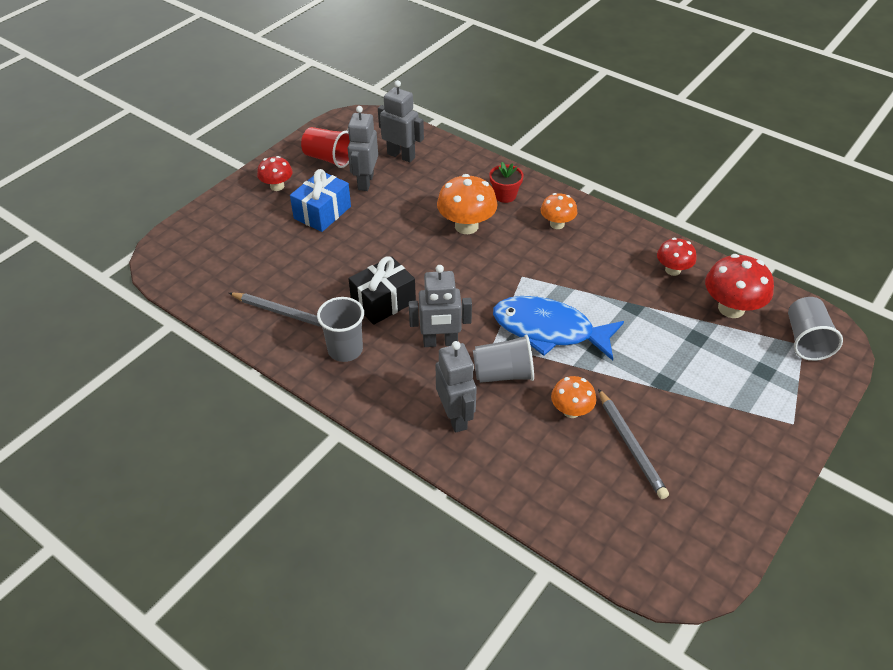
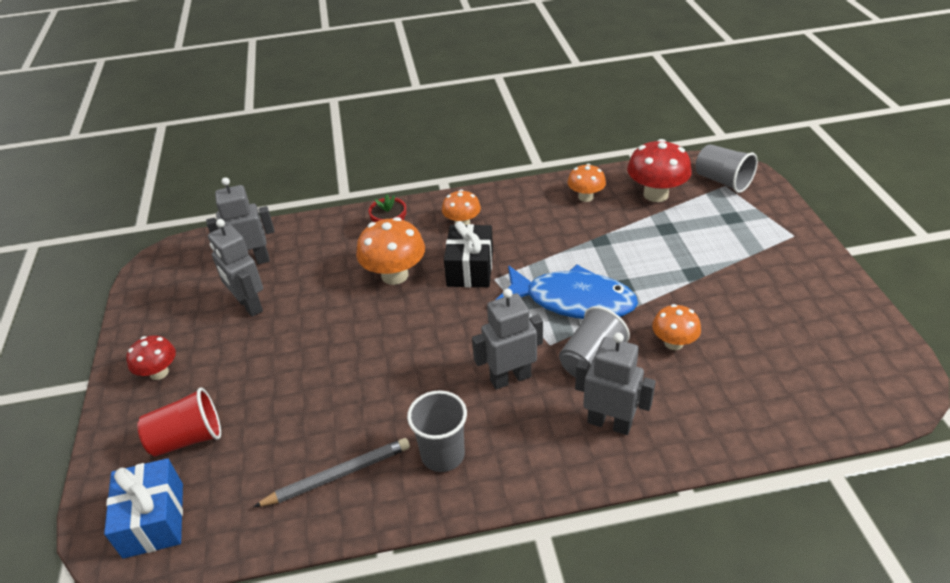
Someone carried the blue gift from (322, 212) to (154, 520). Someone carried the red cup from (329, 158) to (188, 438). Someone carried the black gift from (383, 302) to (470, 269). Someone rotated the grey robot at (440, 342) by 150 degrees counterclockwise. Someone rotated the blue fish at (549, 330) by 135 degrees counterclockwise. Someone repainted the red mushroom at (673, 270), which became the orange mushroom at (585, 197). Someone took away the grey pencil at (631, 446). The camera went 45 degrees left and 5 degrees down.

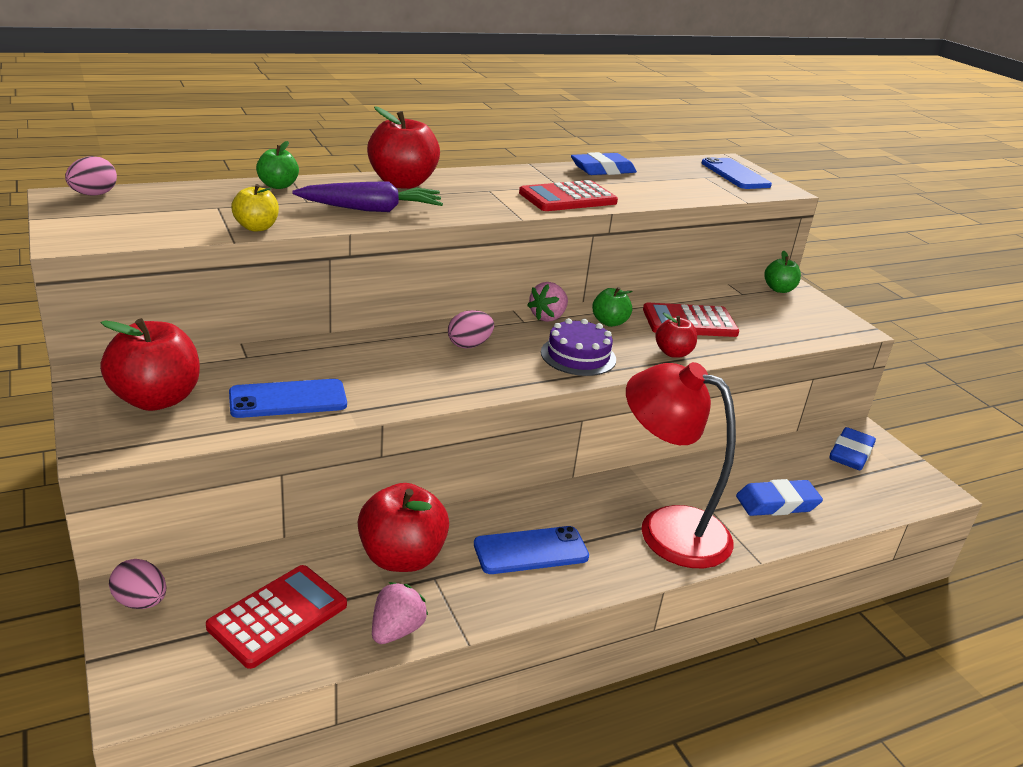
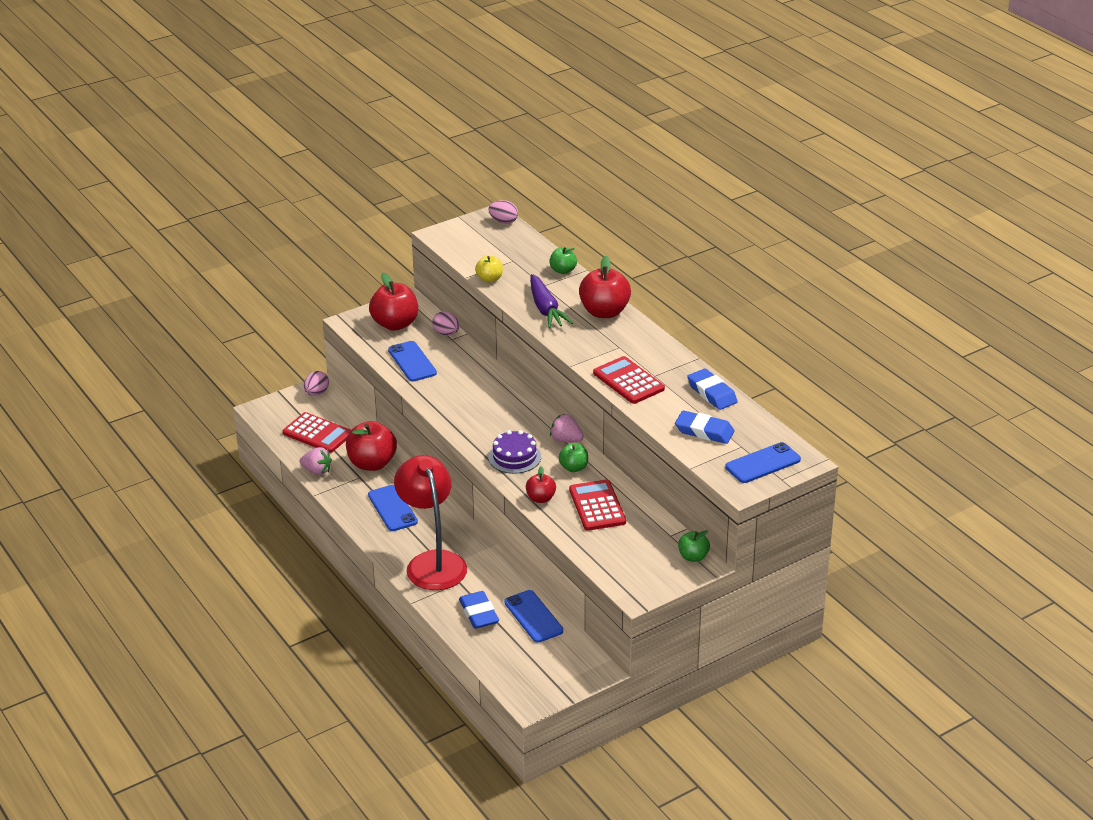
Someone rotated the red lamp at (667, 528) by 45 degrees counterclockwise. Someone carried the pink egg from (469, 345) to (446, 333). Someone put down the blue phone at (533, 617). Someone carried the blue eraser from (850, 454) to (704, 431). The camera went 85 degrees right and 5 degrees up.

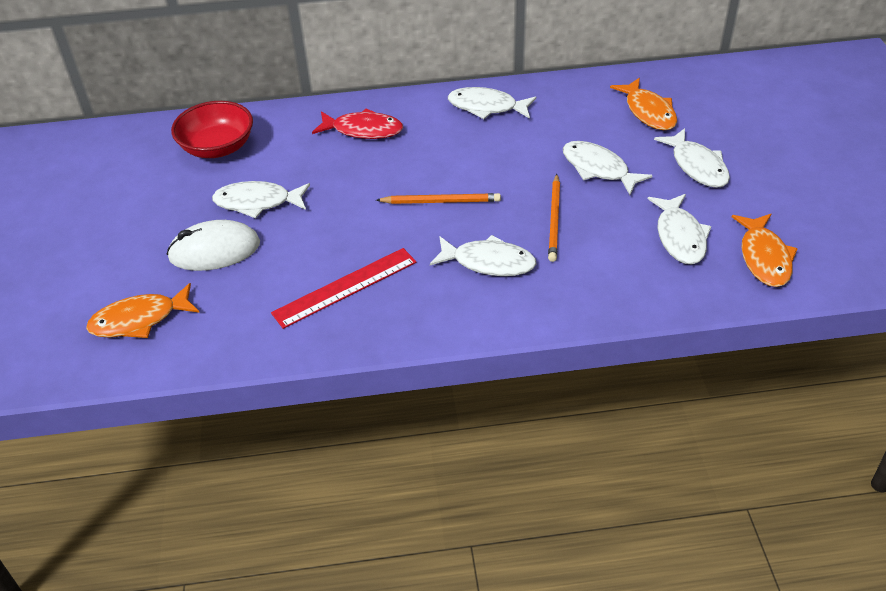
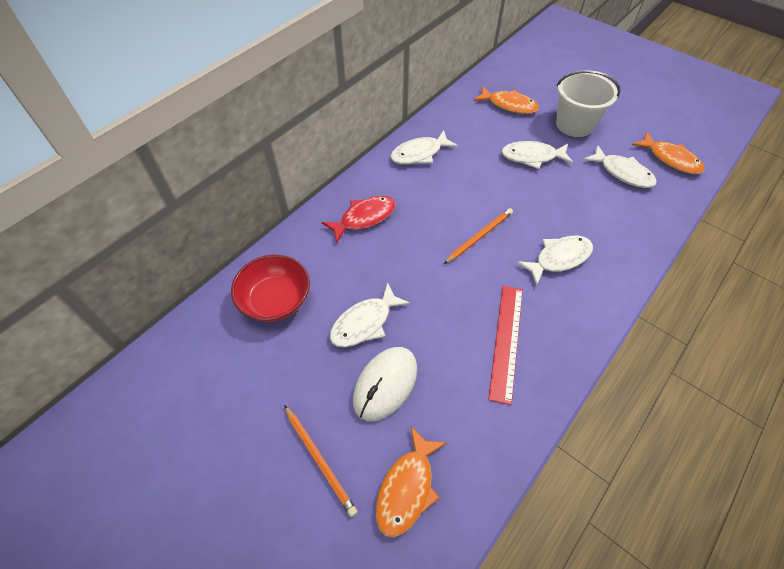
Someone carried the orange pencil from (554, 219) to (319, 460). Someone swapped the white fish at (697, 166) for the white bucket at (574, 124). The camera went 45 degrees left and 10 degrees up.

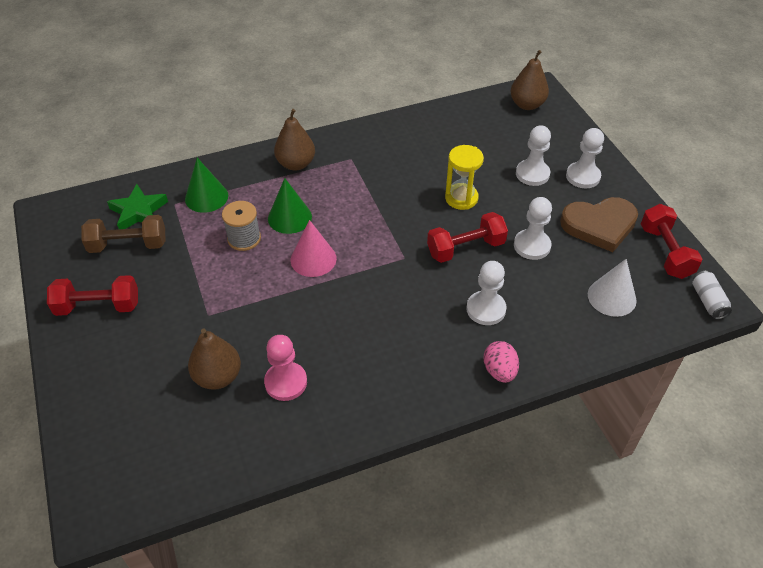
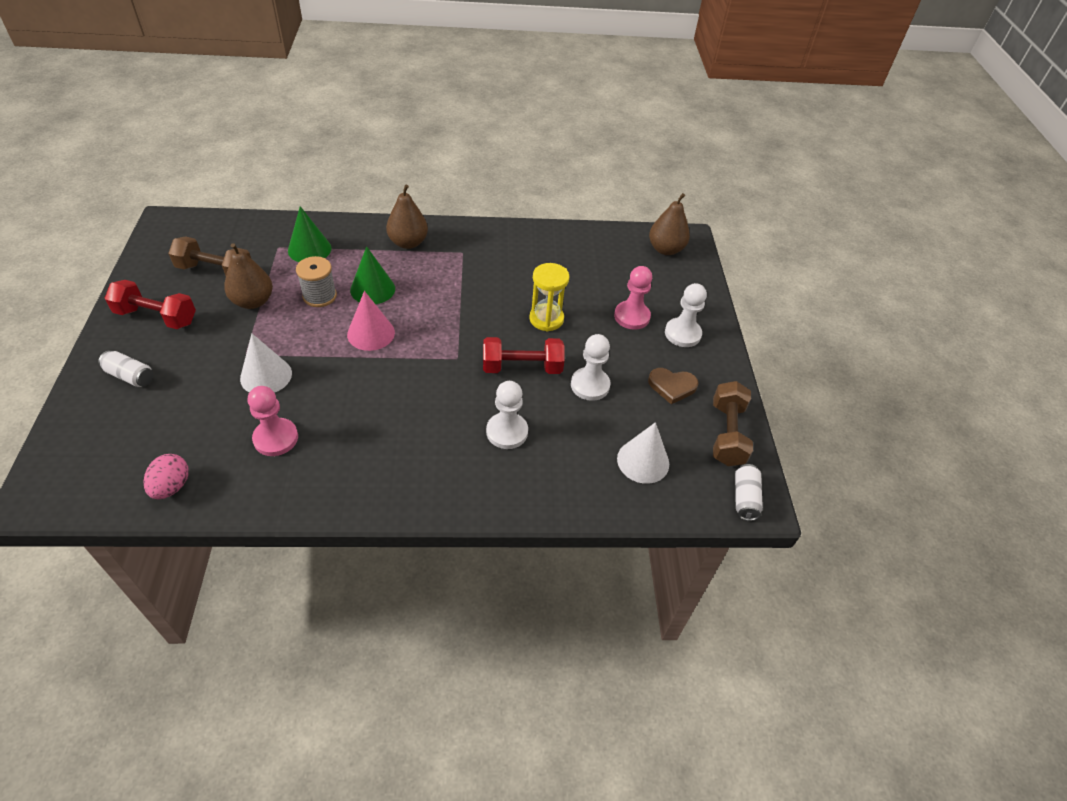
Someone put down the white can at (130, 376). Someone carried the pink egg from (499, 371) to (171, 486). Someone carried the brown pear from (218, 377) to (253, 301). Someone put down the white cone at (266, 376). Someone repainted the white pawn at (532, 174), which became the pink pawn at (632, 316). Someone scaled the brown heart at (599, 225) by 0.59. Someone repainted the red dumbbell at (665, 252), which became the brown dumbbell at (727, 434). Someone took away the green star at (138, 211). The camera went 15 degrees right and 0 degrees up.

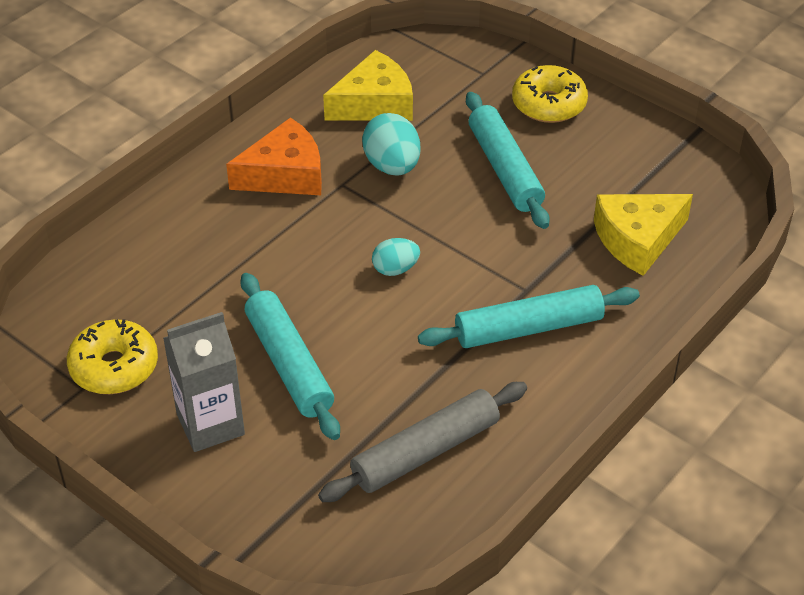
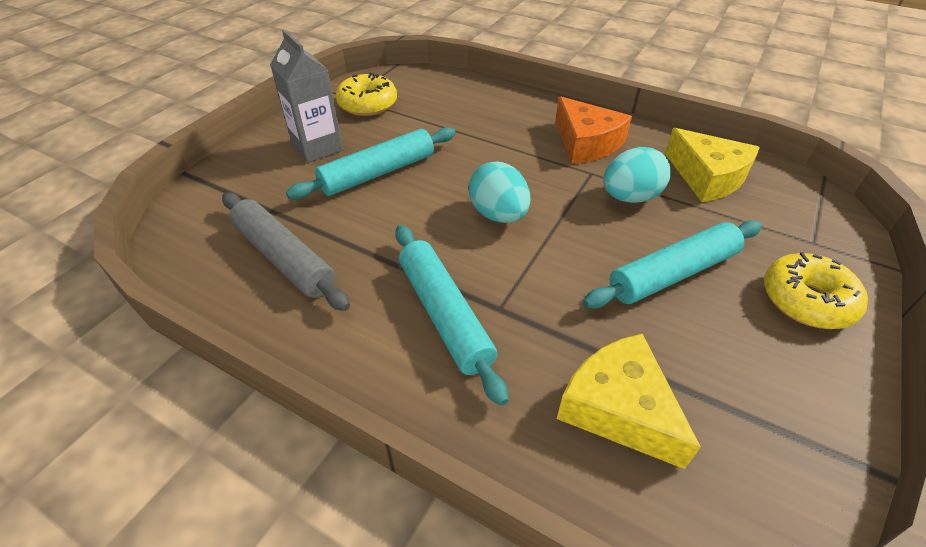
Someone scaled the turquoise egg at (395, 269) by 1.63. The camera went 80 degrees right and 0 degrees up.

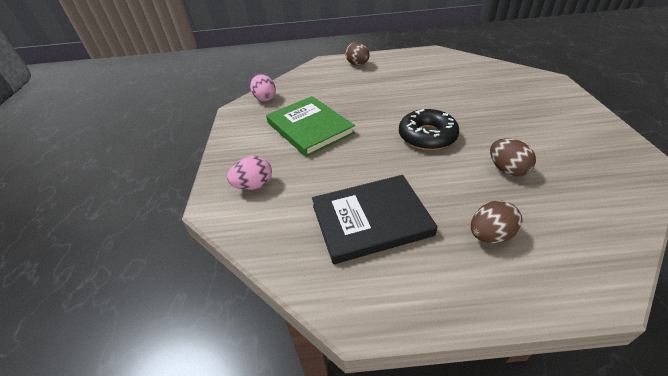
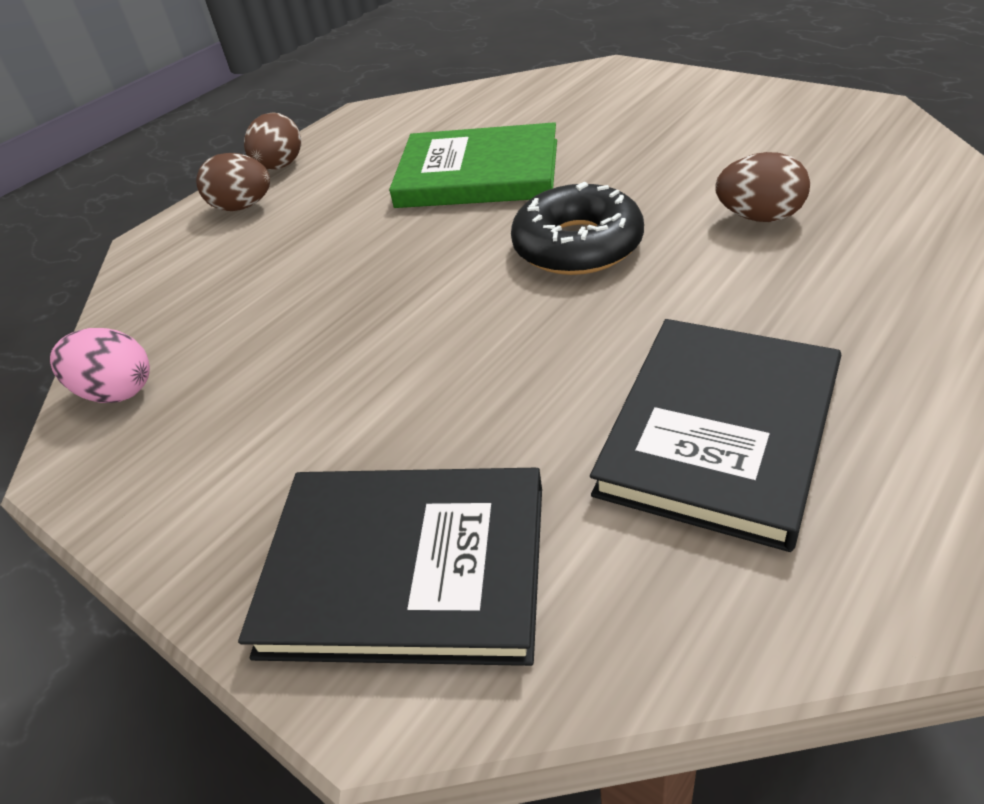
Someone swapped the pink egg at (254, 185) for the black book at (406, 569). Someone carried the brown egg from (490, 235) to (280, 166). Someone carried the green book from (310, 128) to (478, 173). The camera went 45 degrees left and 0 degrees up.

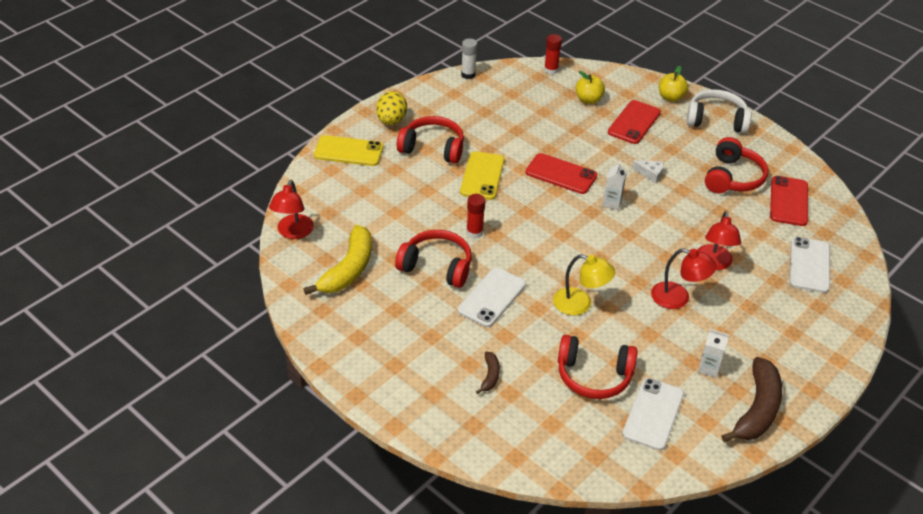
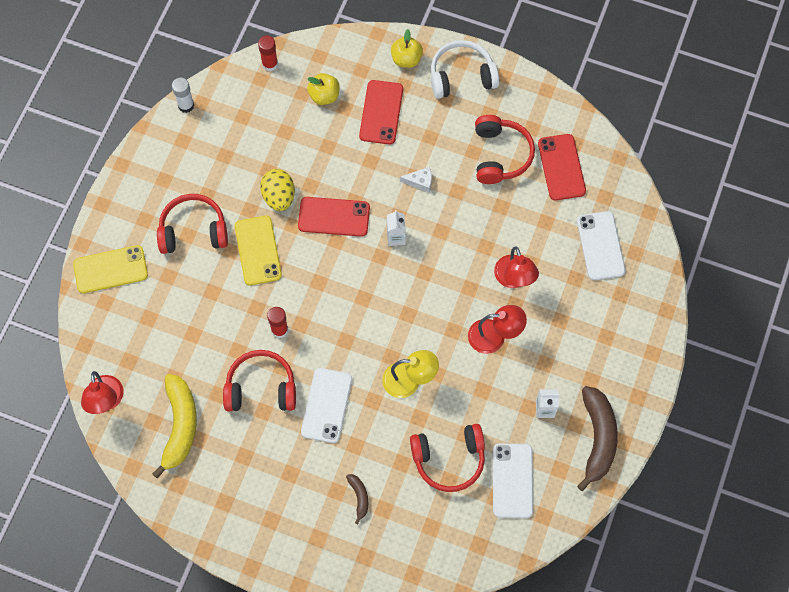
Someone carried the yellow egg from (391, 121) to (279, 197). The camera went 20 degrees left and 25 degrees up.

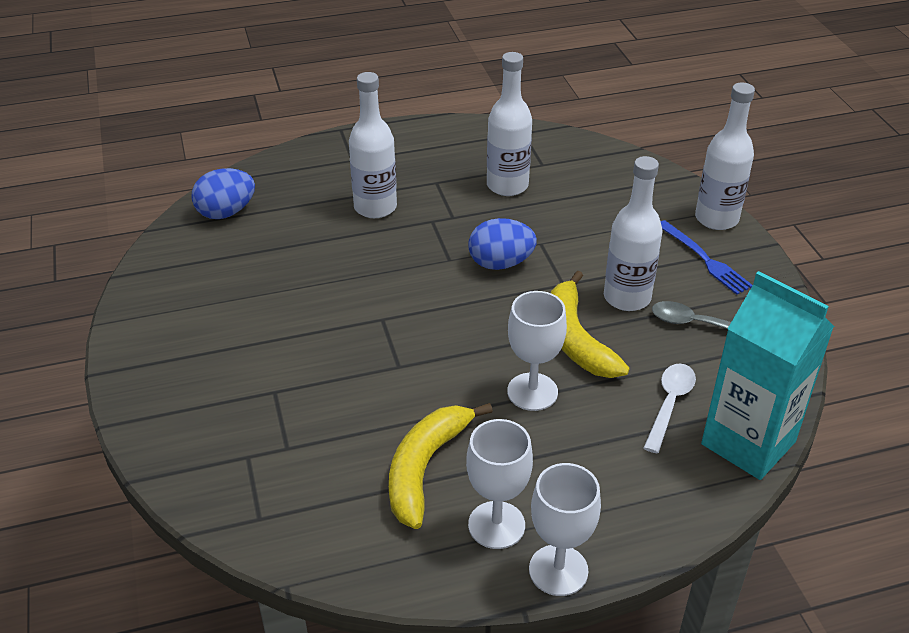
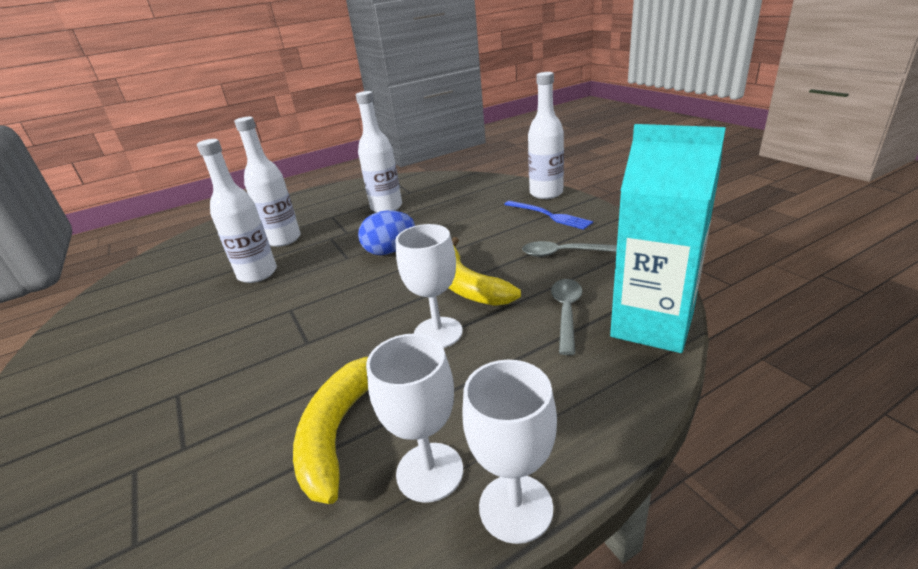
Someone carried the white bottle from (627, 298) to (257, 274). Someone repainted the white spoon at (669, 404), which became the grey spoon at (566, 312). Someone took away the blue egg at (226, 212). The camera went 10 degrees left and 10 degrees down.

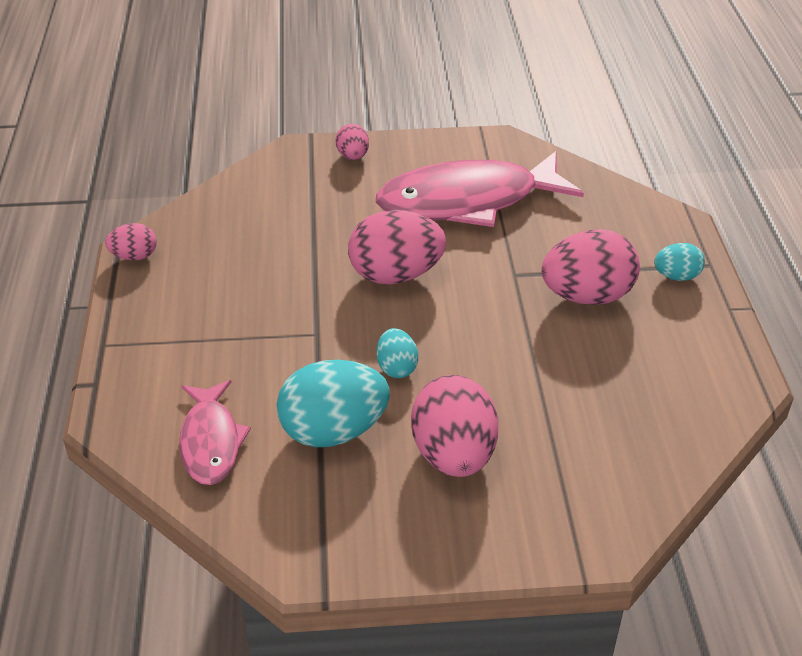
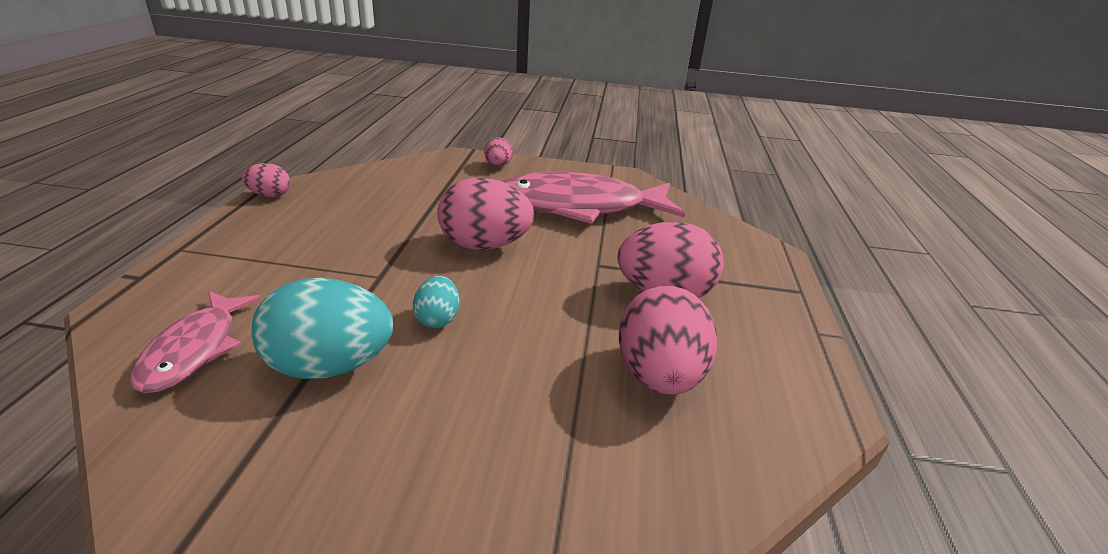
Someone carried the pink egg from (453, 455) to (659, 376). Someone took away the turquoise egg at (676, 276). The camera went 10 degrees right and 10 degrees down.

